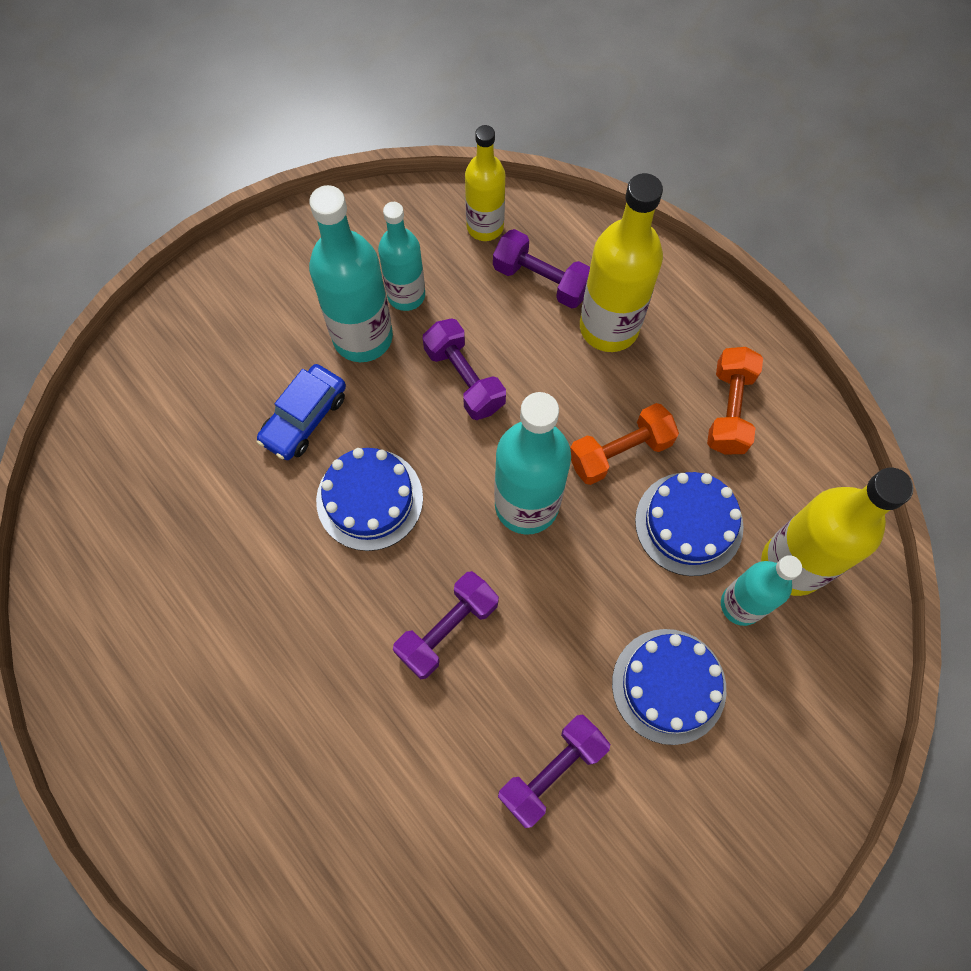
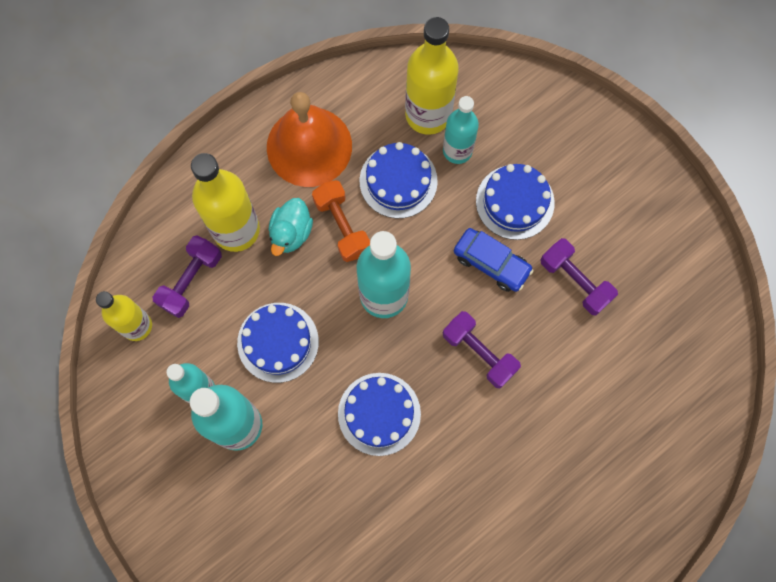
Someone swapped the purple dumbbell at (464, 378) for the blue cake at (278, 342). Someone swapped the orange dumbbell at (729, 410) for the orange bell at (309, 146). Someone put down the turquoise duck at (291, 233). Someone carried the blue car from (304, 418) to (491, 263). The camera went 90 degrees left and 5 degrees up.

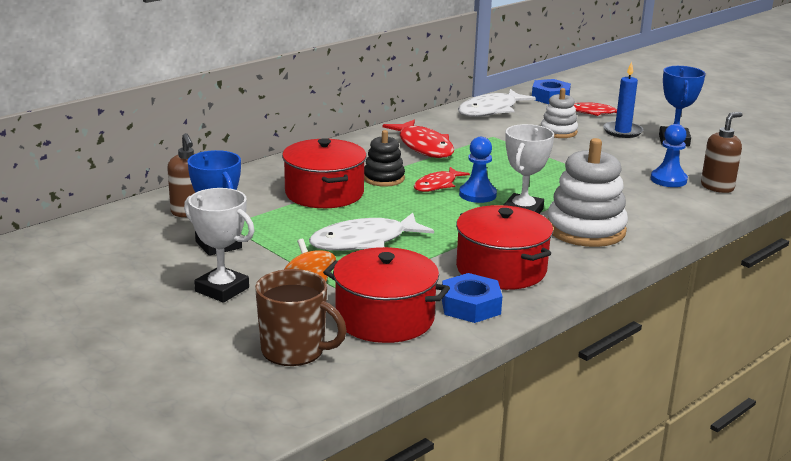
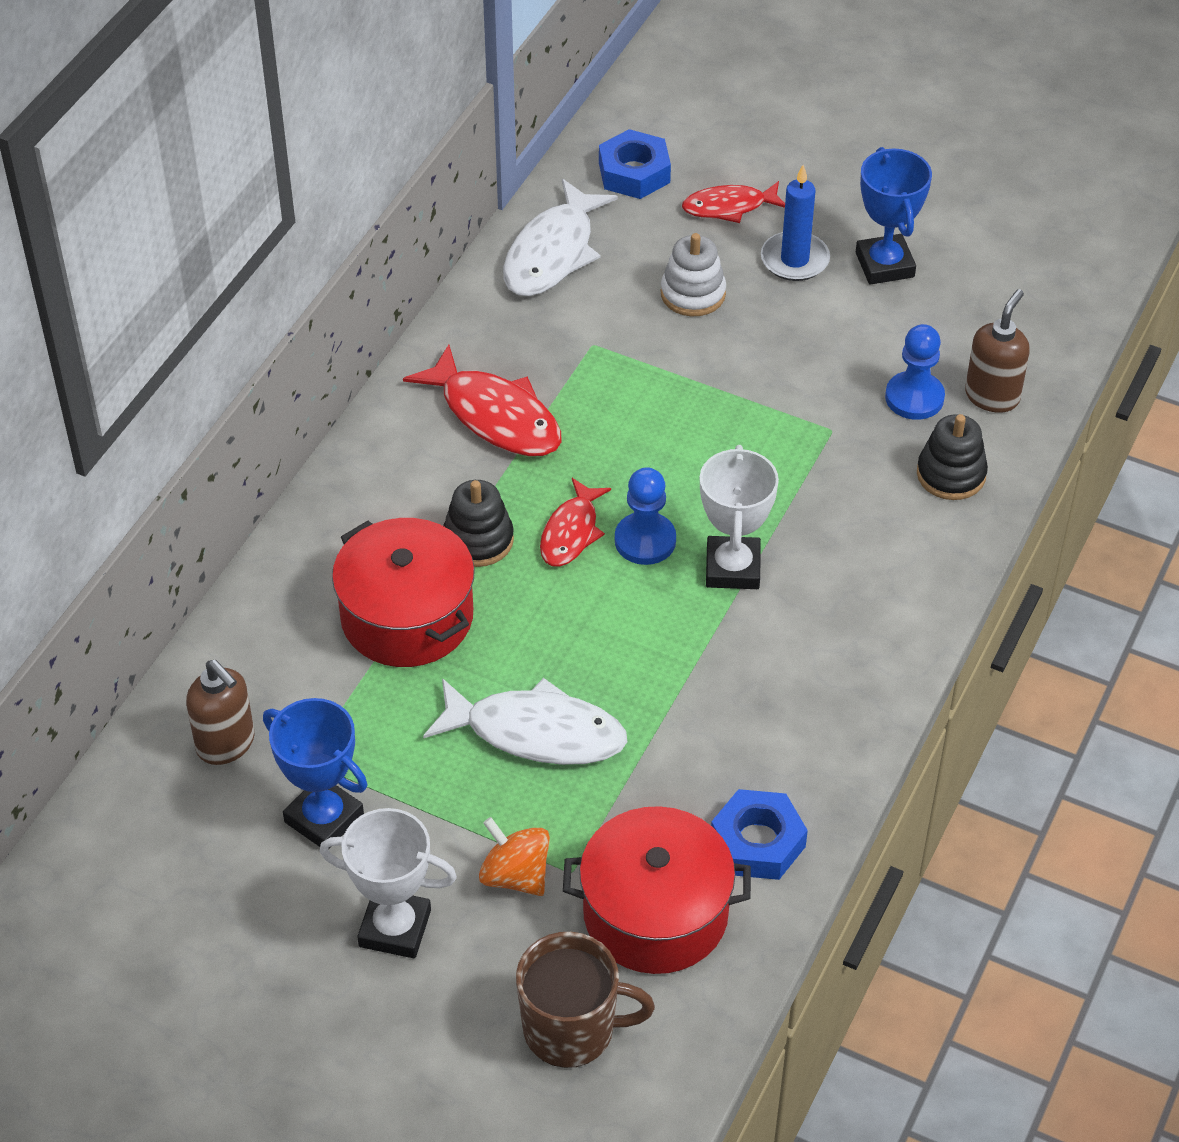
Someone rotated the white fish at (364, 241) by 120 degrees counterclockwise. Someone put down the black stacking toy at (951, 474). Someone took away the red pot at (501, 269). Someone took away the white stacking toy at (586, 230). The camera went 20 degrees left and 25 degrees up.

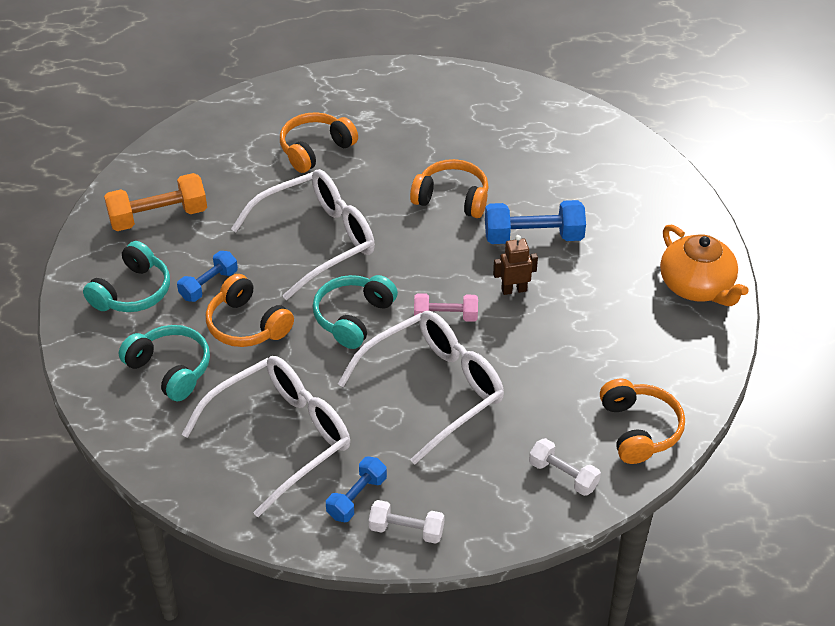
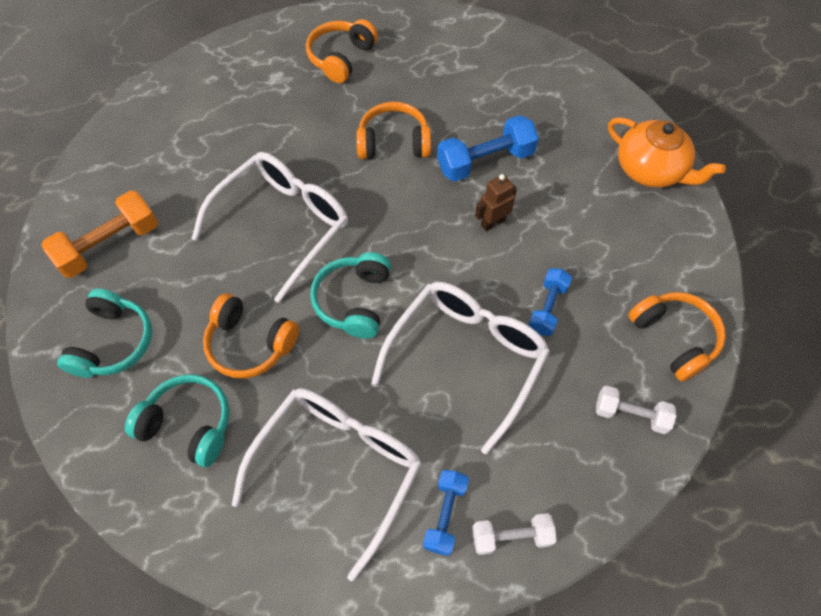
Someone carried the orange headphones from (315, 149) to (341, 58). Someone carried the blue dumbbell from (209, 285) to (547, 308). Someone took away the pink dumbbell at (445, 316). The camera went 20 degrees left and 15 degrees up.

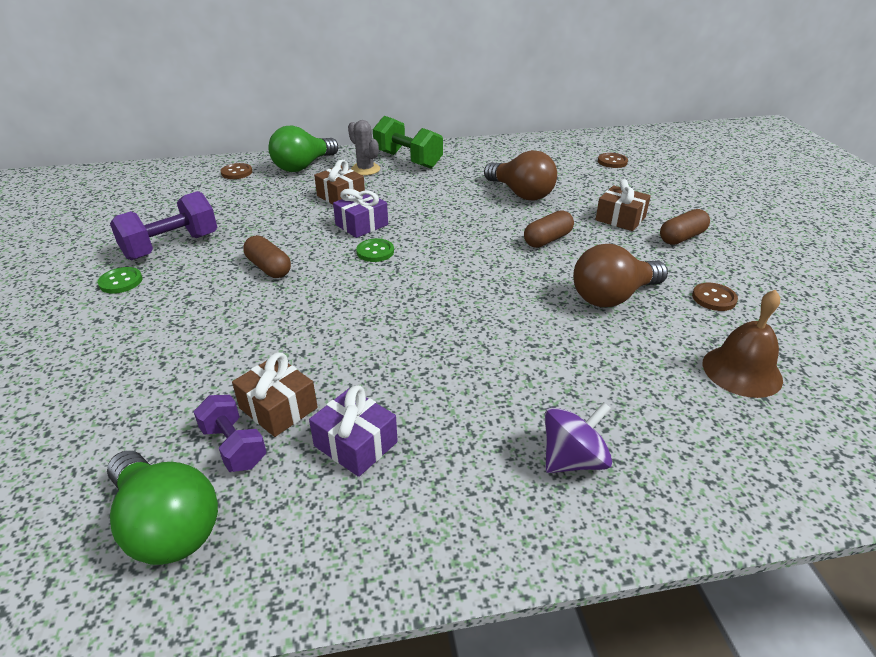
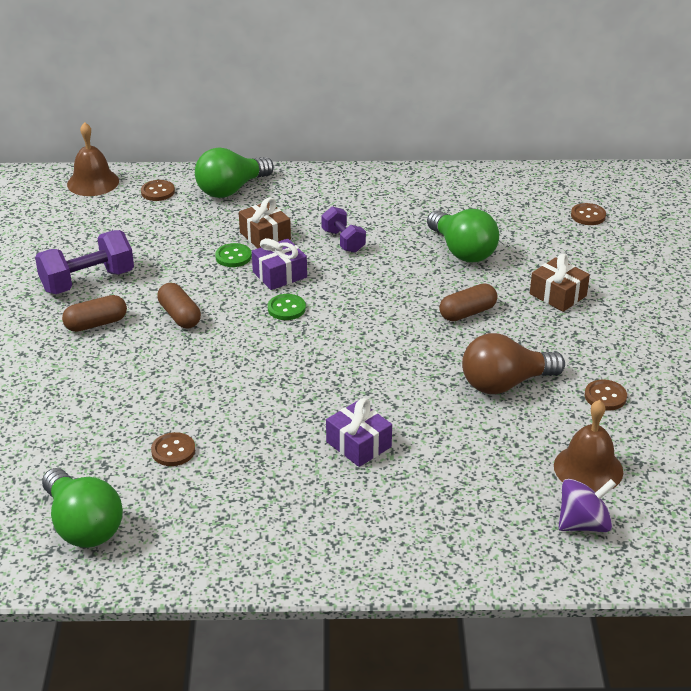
Someone carried the brown capsule from (682, 237) to (96, 324). Someone put down the brown bell at (93, 182). Someone swapped the brown gift at (278, 408) for the brown button at (173, 451). Someone carried the green button from (121, 282) to (233, 257). Someone carried the purple dumbbell from (234, 446) to (343, 241). Someone carried the purple gift from (355, 444) to (358, 444). Someone repainted the brown light bulb at (521, 193), which became the green light bulb at (462, 251). Someone carried the purple spinning top from (572, 459) to (583, 524). Someone took away the grey cactus at (365, 169). Someone took away the green dumbbell at (408, 160). The camera went 10 degrees right and 0 degrees up.

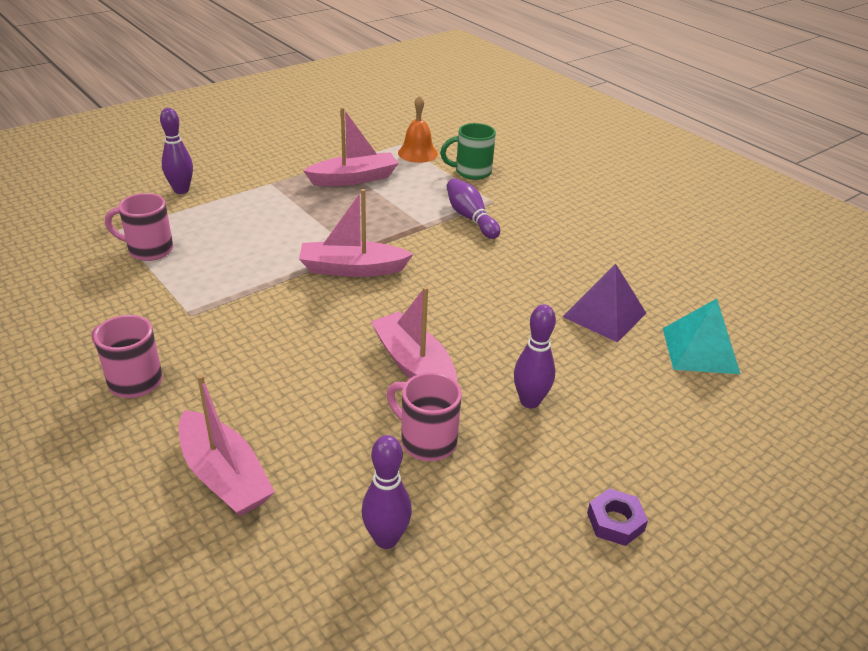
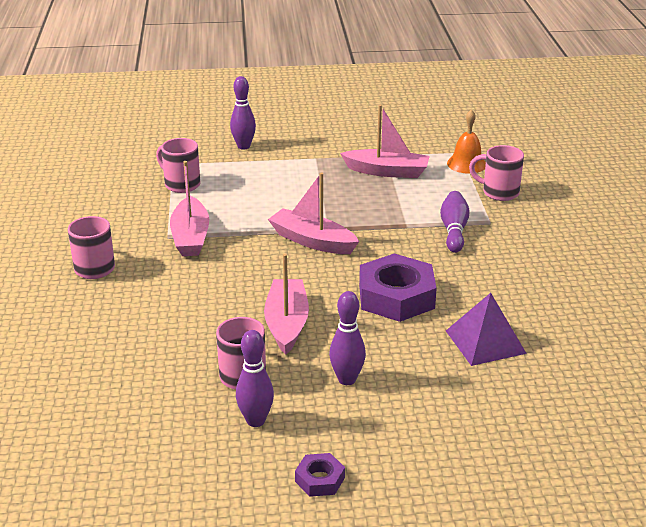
Someone carried the pink boat from (224, 476) to (190, 237). Someone carried the purple bowling pin from (386, 539) to (255, 421). Someone put down the purple nut at (396, 296). Someone repainted the green mug at (471, 172), which became the pink mug at (499, 192). Someone took away the turquoise pyramid at (700, 350). The camera went 35 degrees right and 5 degrees down.

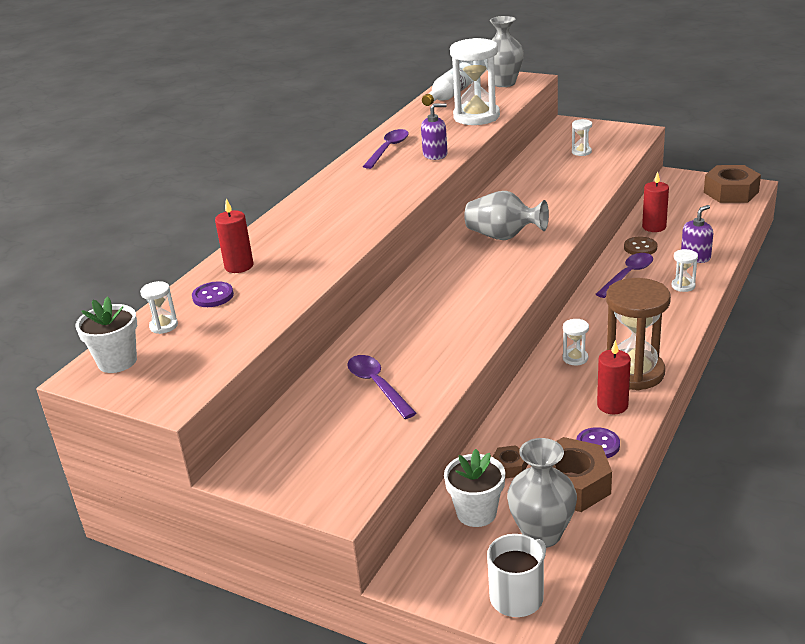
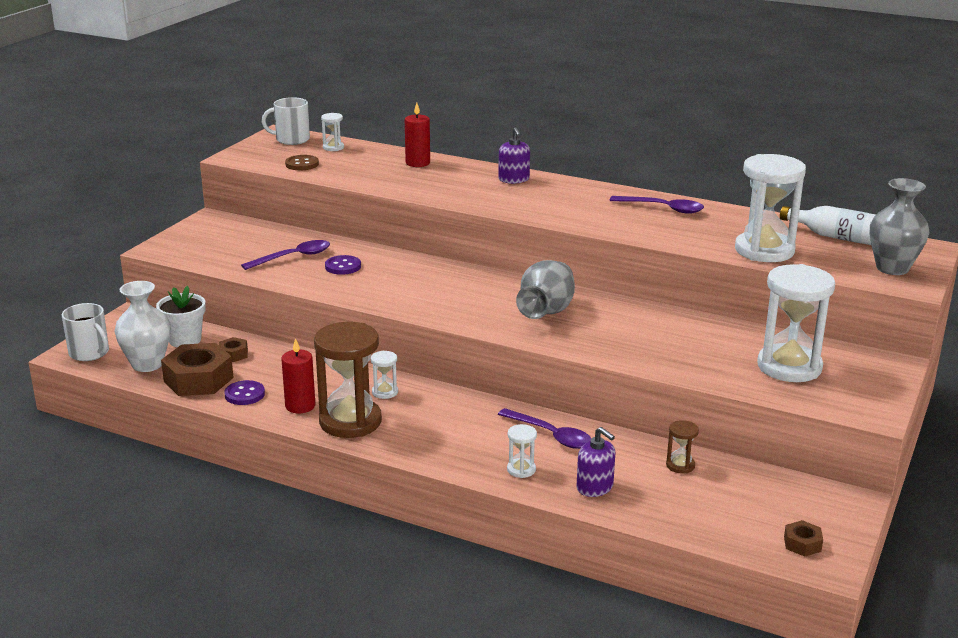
Someone repainted the grey vase at (542, 534), which became the white vase at (147, 364). Someone swapped the white flower pot at (117, 361) for the white mug at (291, 139). Someone carried the brown button from (640, 248) to (302, 164). Someone carried the purple button from (213, 296) to (343, 266). Someone carried the purple soap dispenser from (435, 154) to (514, 179). Someone swapped the red candle at (654, 227) for the brown hourglass at (680, 465). Someone scaled the white hourglass at (581, 152) by 2.30. Someone scaled the brown nut at (731, 192) by 0.48. The camera went 85 degrees right and 5 degrees down.

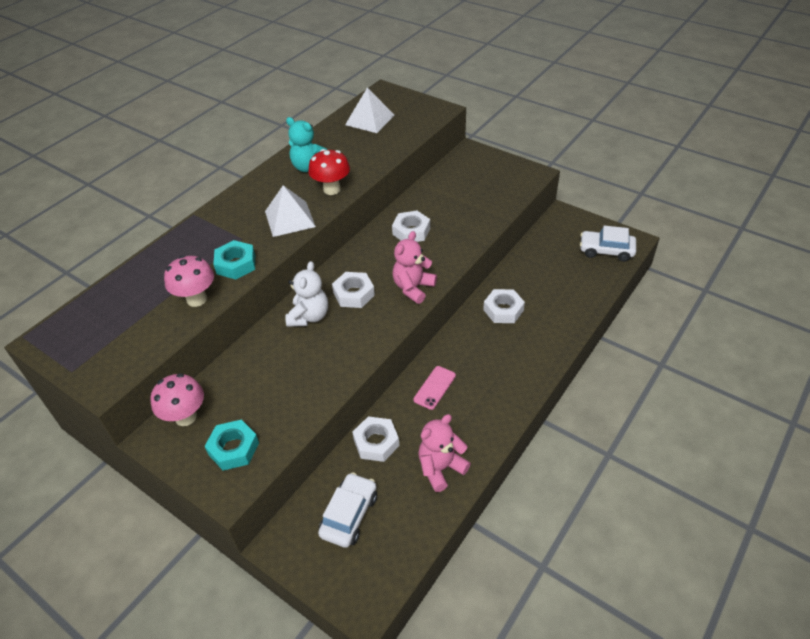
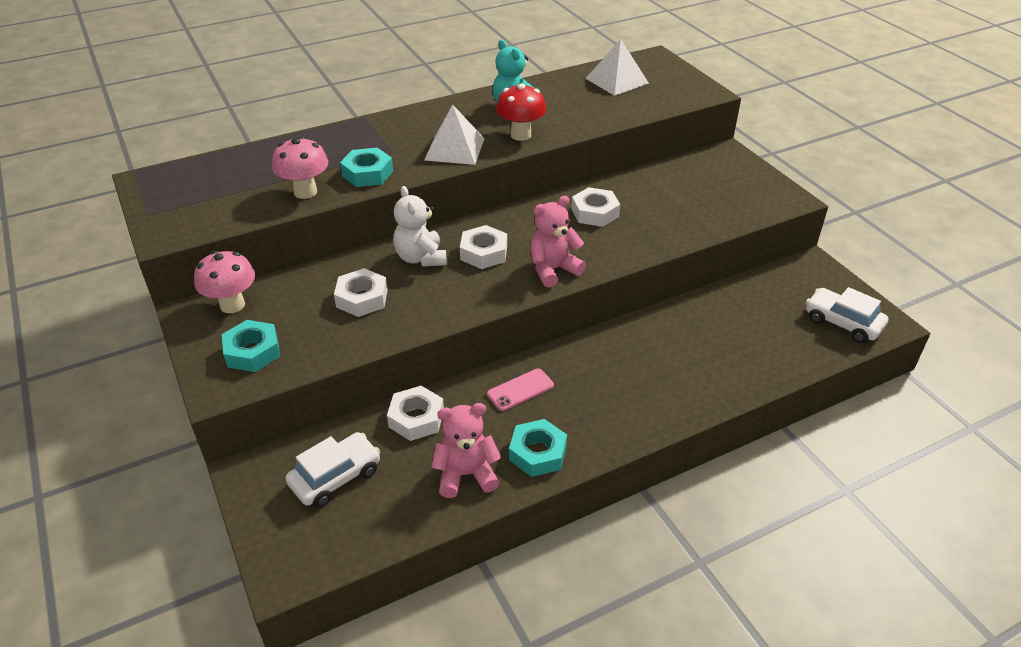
Someone carried the white nut from (503, 310) to (362, 298). Someone rotated the white teddy bear at (309, 316) by 120 degrees clockwise. Someone put down the turquoise nut at (537, 453). The camera went 25 degrees right and 5 degrees down.

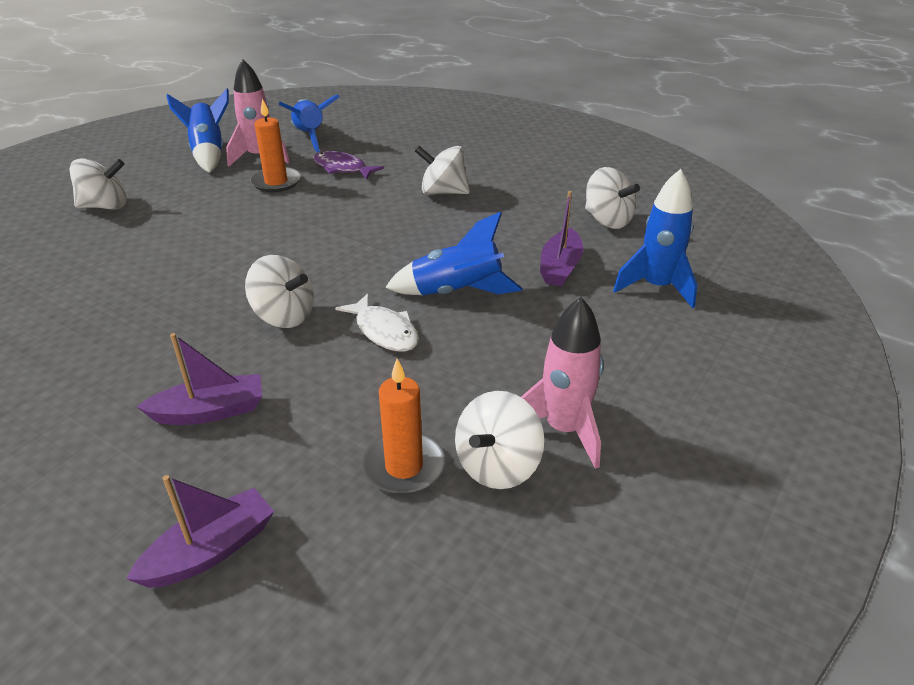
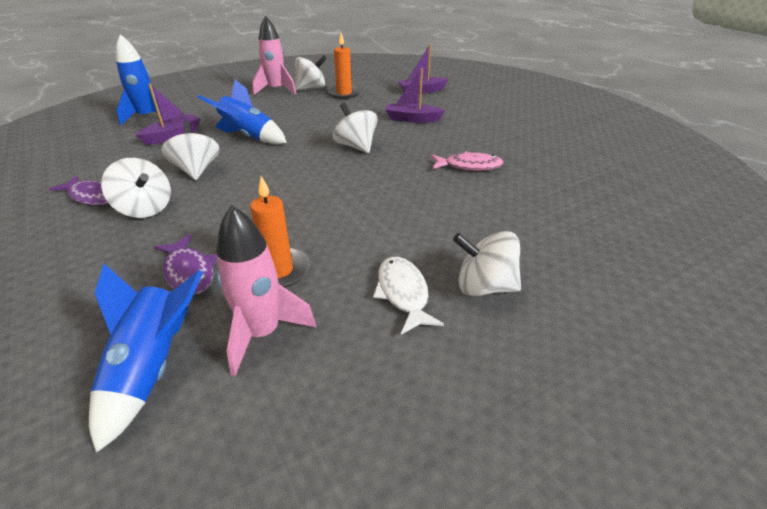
Someone put down the purple fish at (93, 196). Someone carried the white spinning top from (607, 220) to (196, 170). Someone carried the white fish from (384, 331) to (403, 293). Someone put down the pink fish at (469, 166). Someone took away the blue rocket at (209, 153). The camera went 155 degrees left and 0 degrees up.

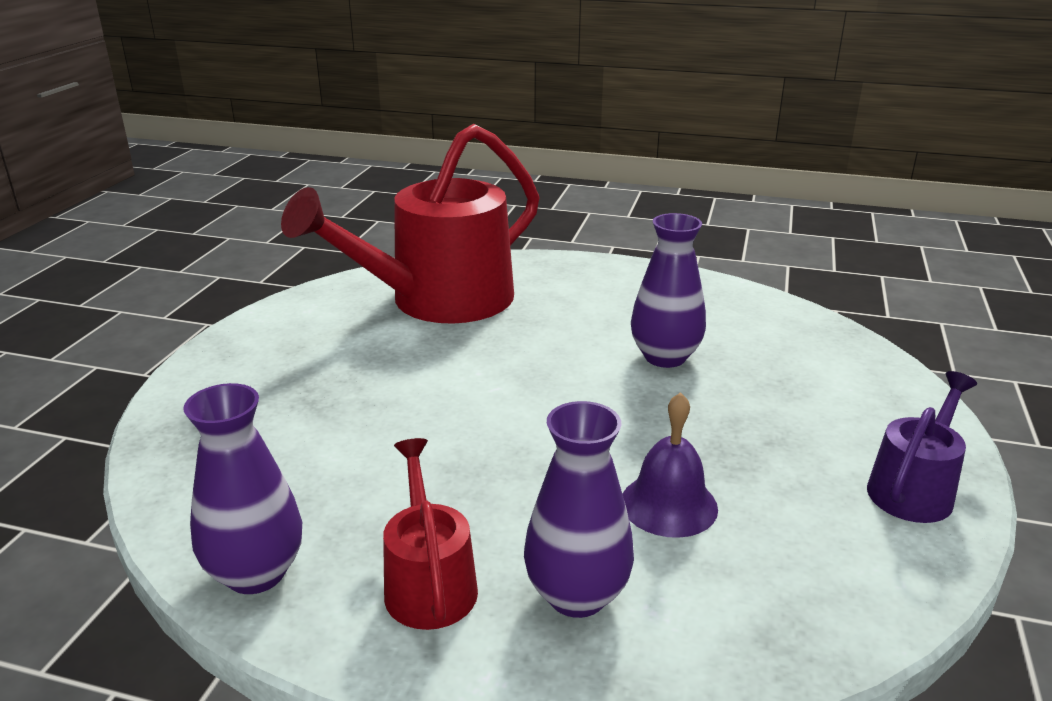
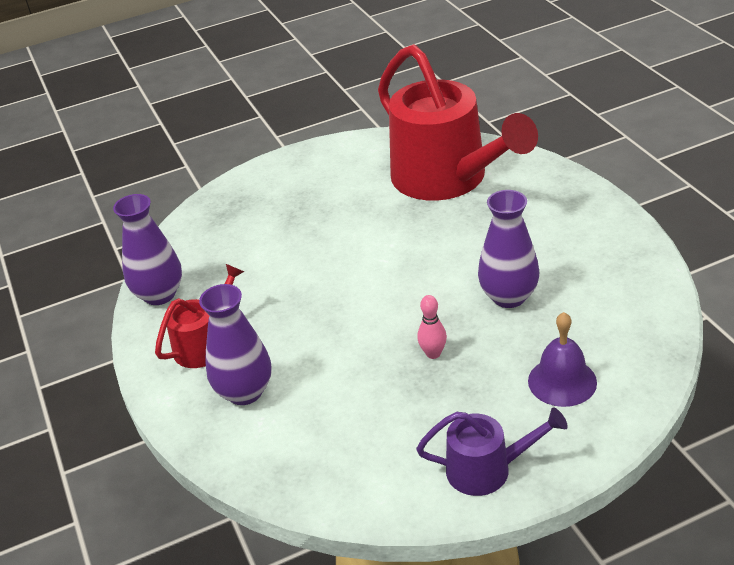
Someone rotated the red watering can at (437, 301) by 135 degrees counterclockwise. Someone put down the pink bowling pin at (433, 354). Someone carried the purple bell from (669, 504) to (562, 381). The camera went 55 degrees right and 10 degrees up.

